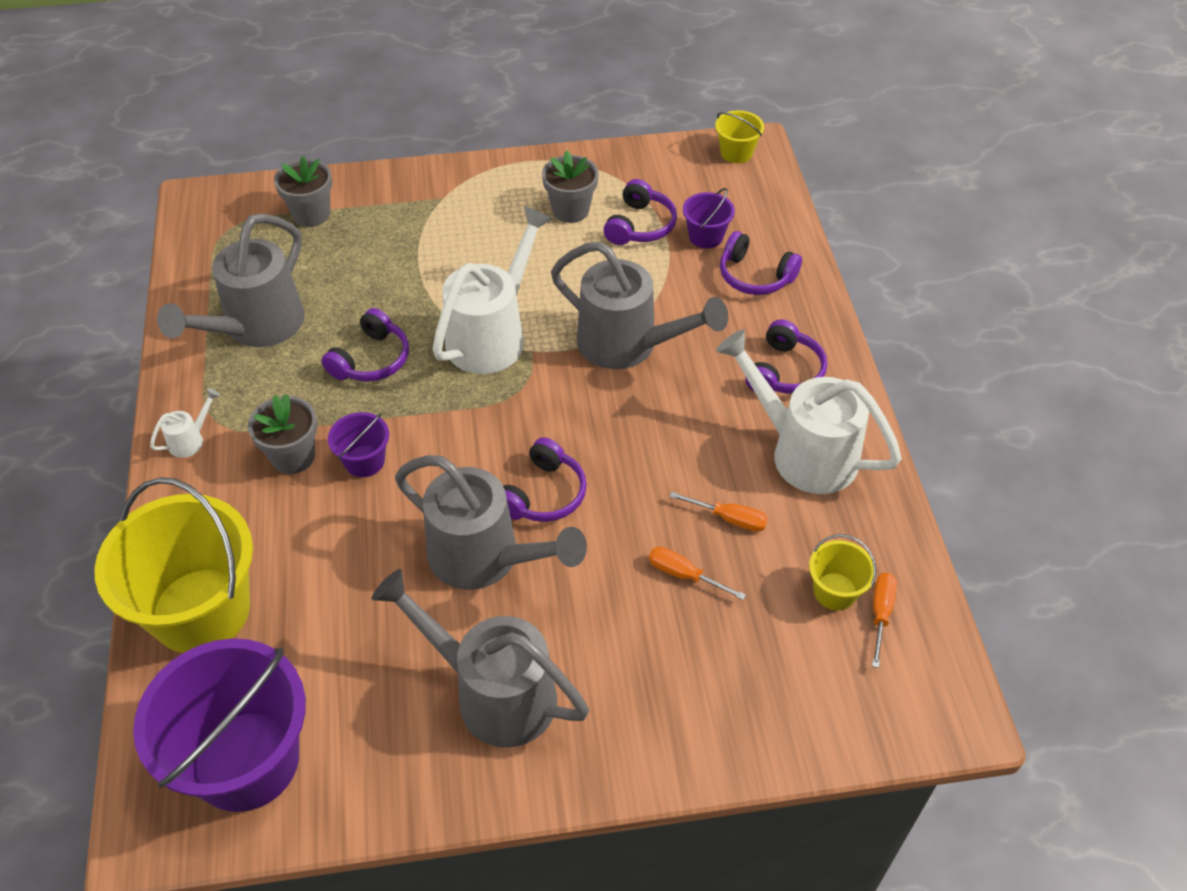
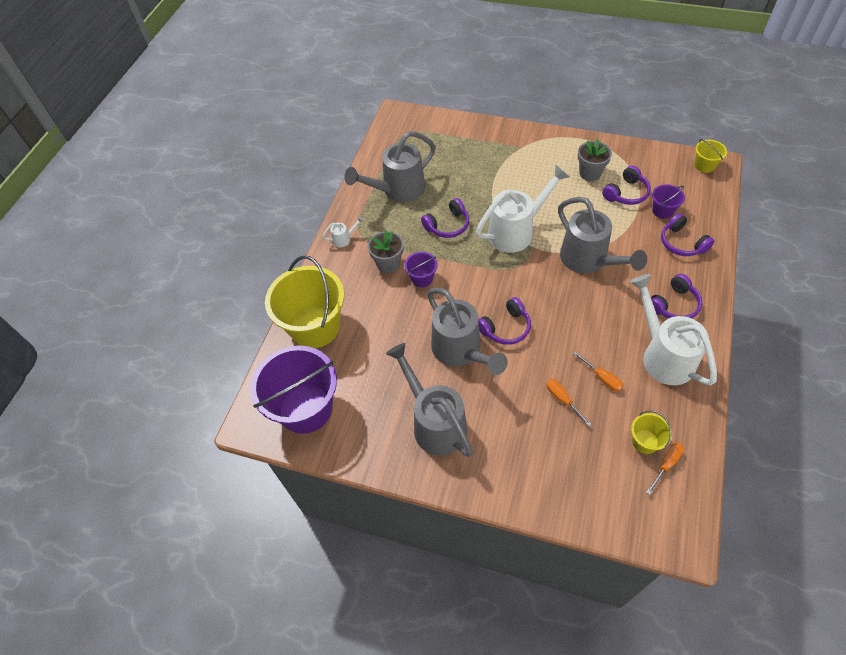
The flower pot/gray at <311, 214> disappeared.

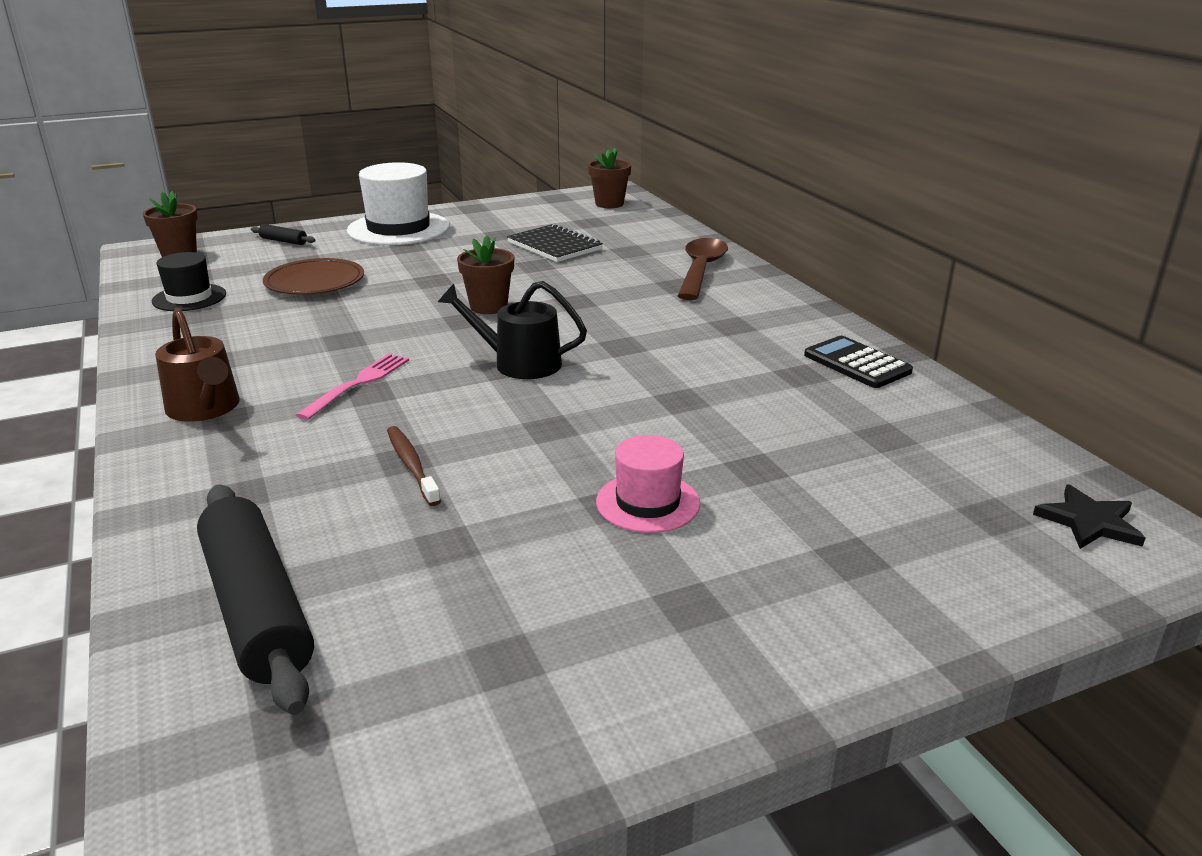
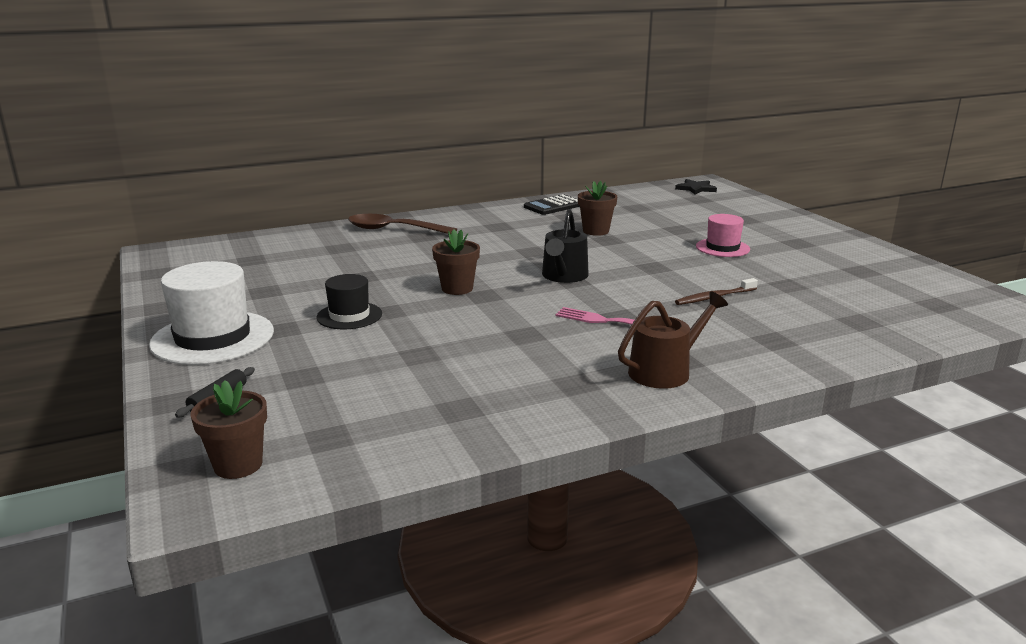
The dough roller/ebony at <257, 609> disappeared. The dinner plate/dark brown at <315, 282> disappeared. The notepad/ebony at <554, 246> disappeared. The top hat/ebony moved from <189, 298> to <349, 316>. The flower pot/dark brown moved from <609, 204> to <596, 231>.

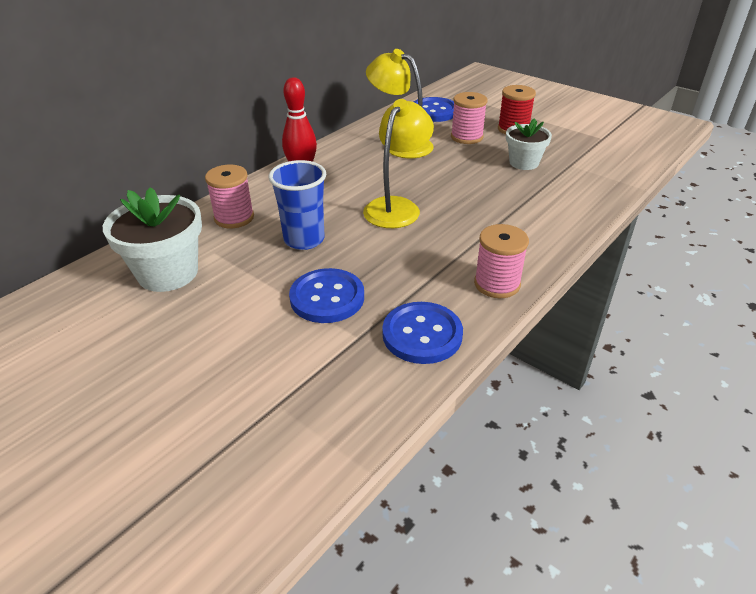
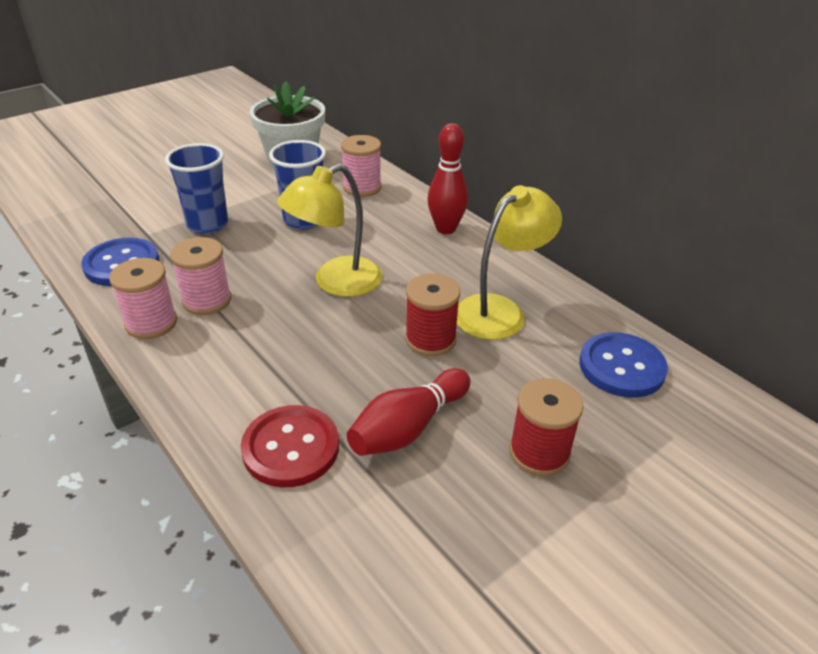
The sewing button/scarlet at <291, 448> appeared. The spool/scarlet at <430, 339> appeared. The spool/pink moved from <466, 137> to <206, 300>. The sewing button/blue at <327, 298> was replaced by the cup/blue at <207, 224>. The flower pot/snow-white at <524, 163> was replaced by the bowling pin/scarlet at <408, 427>. The lamp/golden at <397, 207> turned 105 degrees clockwise.

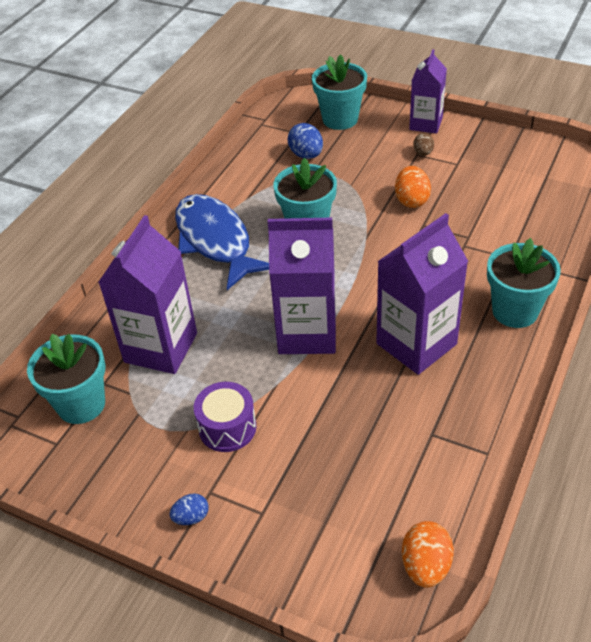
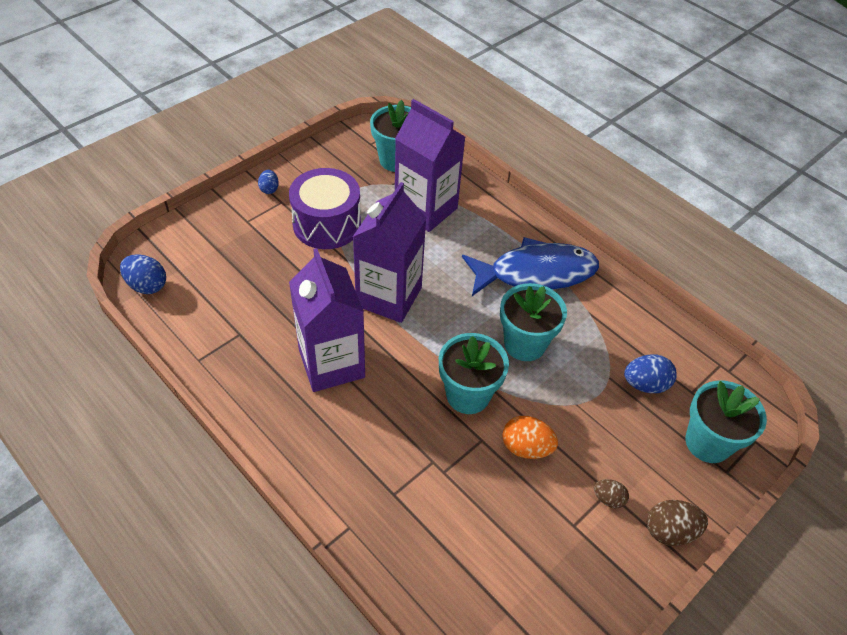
The flower pot/turquoise moved from <515, 311> to <468, 395>. The carton/purple at <426, 124> was replaced by the egg/dark brown at <669, 531>. The egg/orange at <425, 566> became the egg/blue at <147, 285>. The drum/purple at <227, 427> changed to 1.54 times the size.

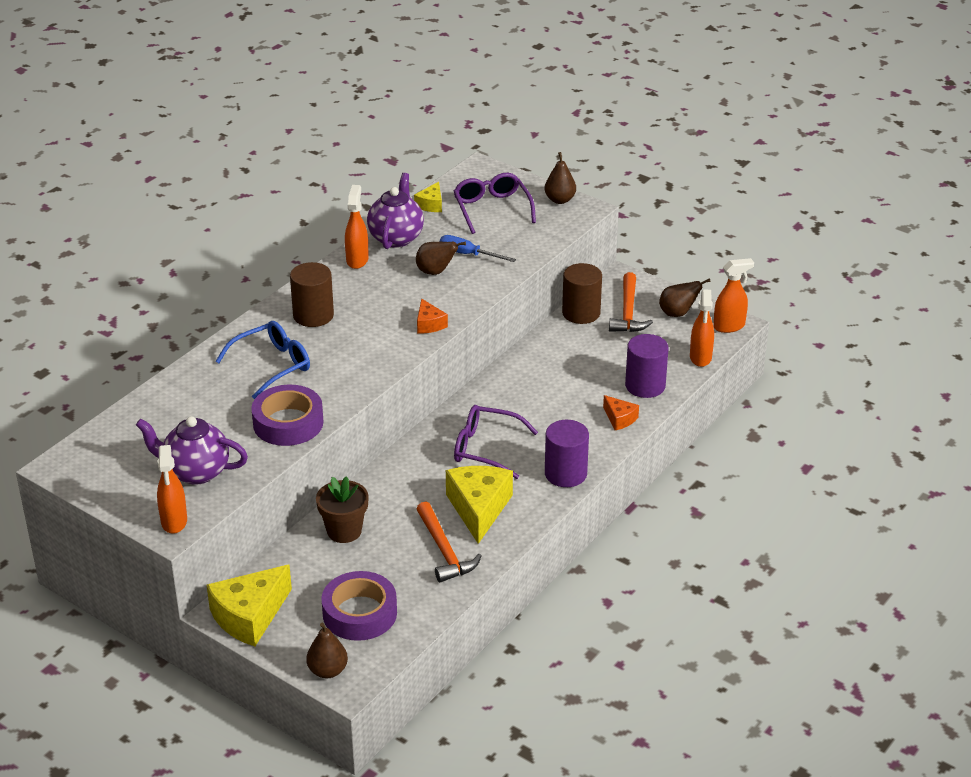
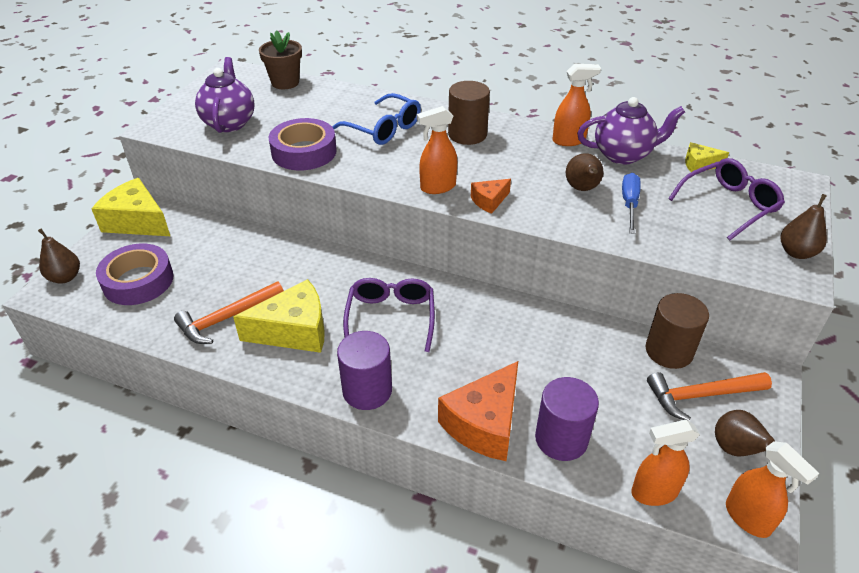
The spray bottle/orange moved from <174, 522> to <437, 187>. The flower pot/dark brown moved from <344, 531> to <285, 82>. The cheese/orange at <619, 419> changed to 1.97 times the size.

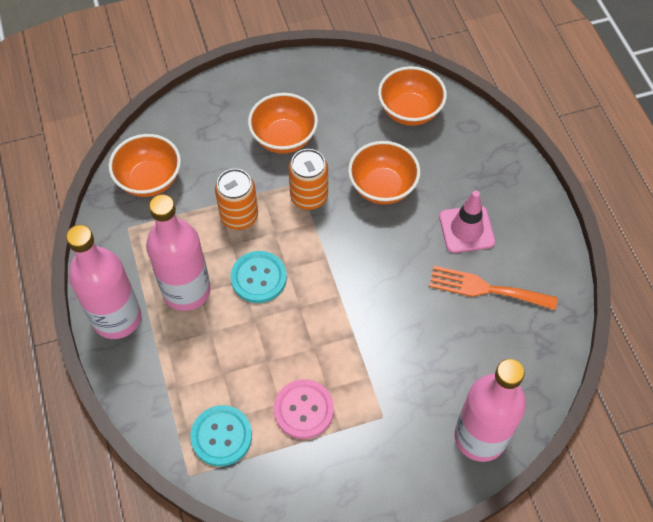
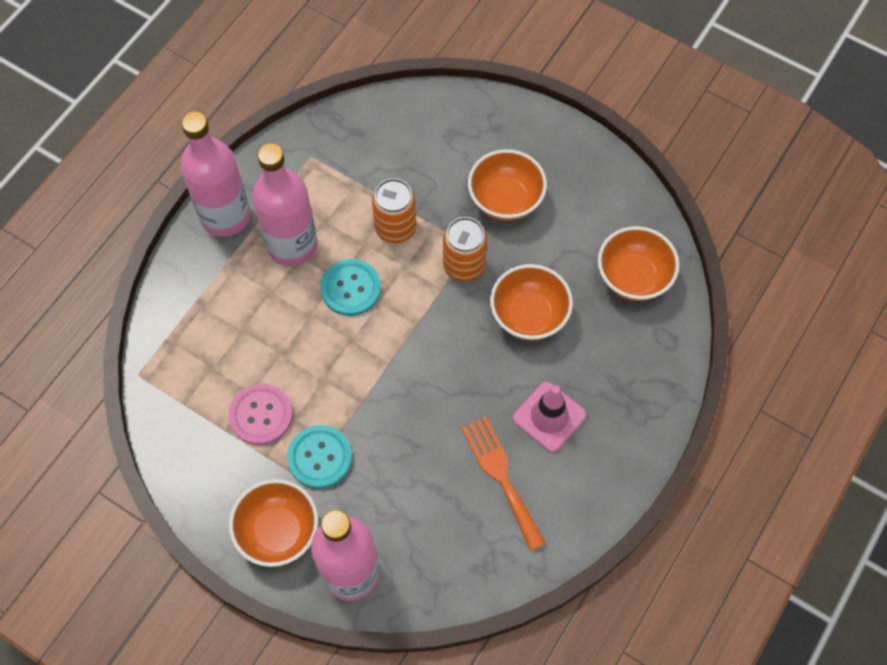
The serving bowl/orange moved from <149, 180> to <278, 531>. The sewing button/turquoise moved from <221, 436> to <319, 457>.

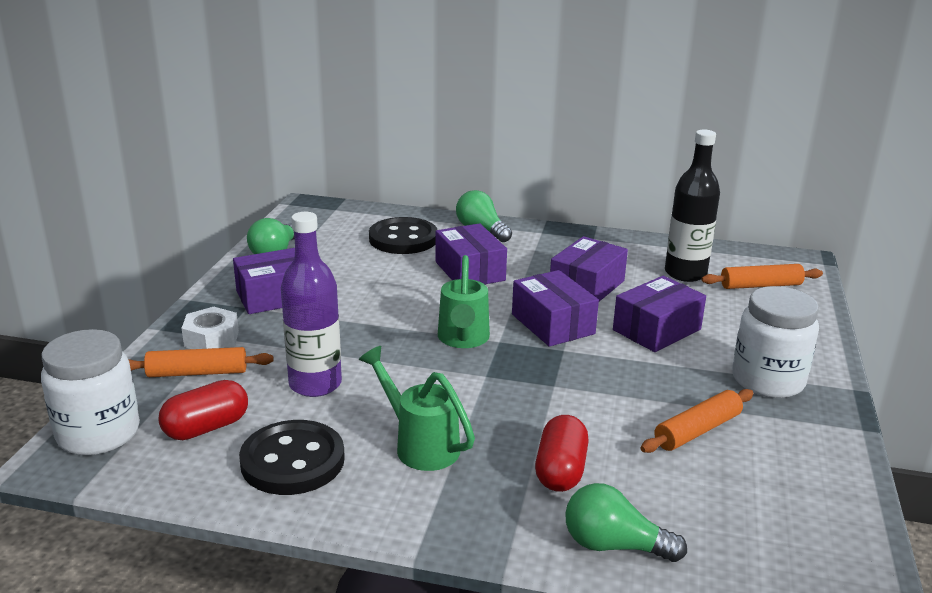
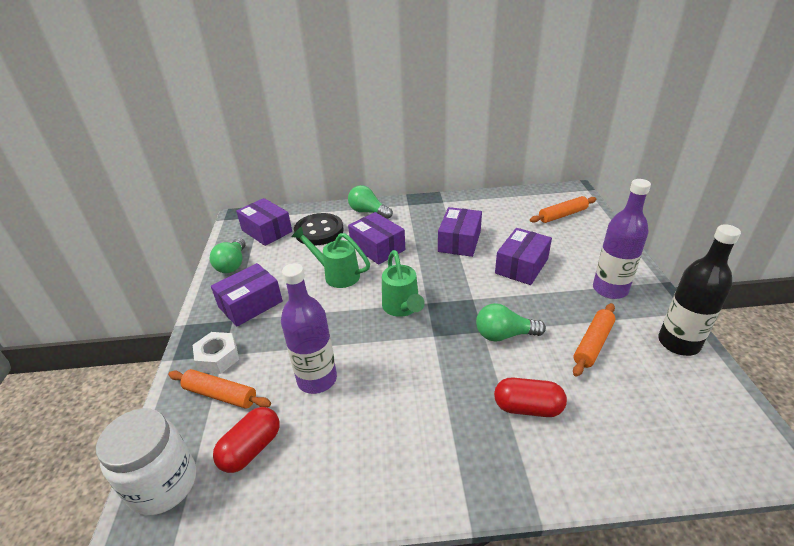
The sewing button/ebony at <292, 461> disappeared. The watering pot/emerald moved from <419, 444> to <336, 274>. The parcel/purple moved from <552, 324> to <266, 231>. The lightbulb/emerald moved from <613, 545> to <504, 335>. The bottle/ebony moved from <685, 273> to <678, 343>. The jam jar/snow-white at <768, 380> was replaced by the bottle/purple at <610, 289>. The dough roller/orange at <197, 372> turned 45 degrees clockwise. The capsule/scarlet at <560, 471> turned 75 degrees counterclockwise.

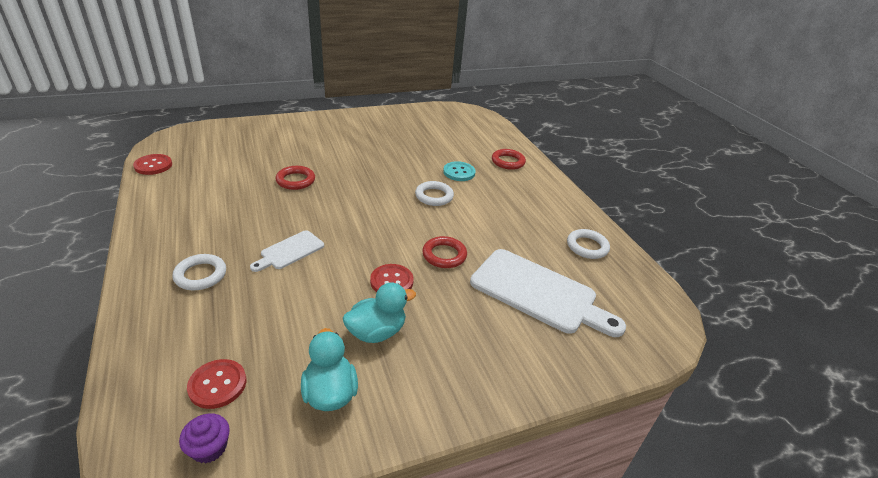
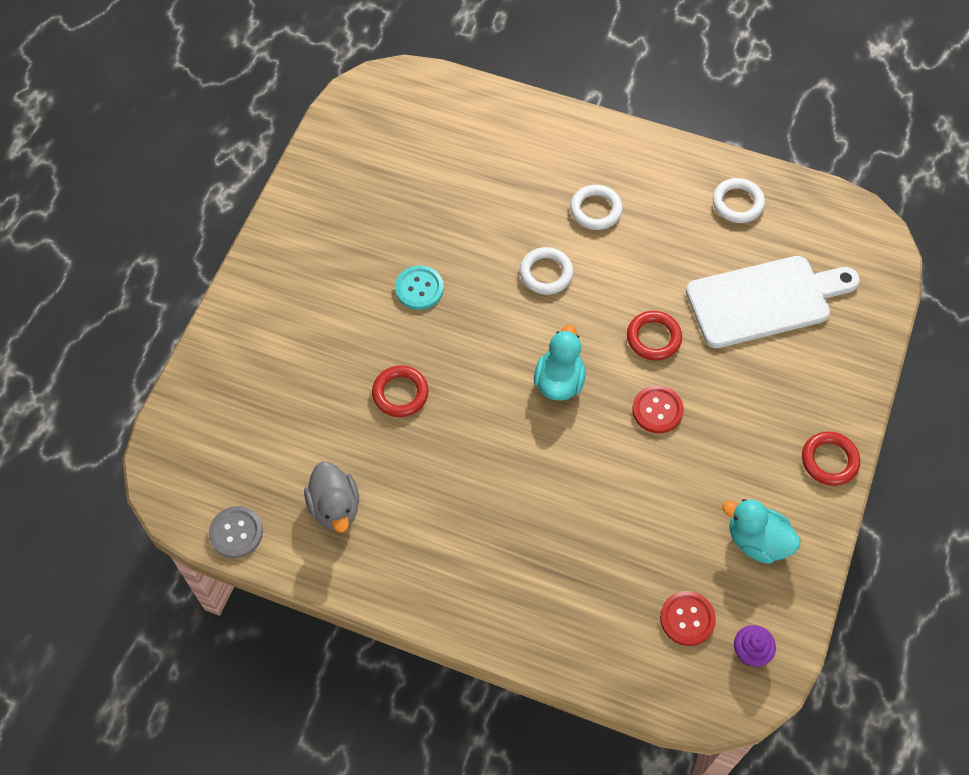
The chopping board/snow-white at <290, 251> disappeared. The rubber duck/gray at <335, 507> appeared. The ring/snow-white moved from <200, 275> to <595, 210>. The rubber duck/turquoise moved from <376, 332> to <559, 381>. The sewing button/turquoise moved from <459, 172> to <419, 288>. The ring/scarlet moved from <508, 162> to <829, 460>. The sewing button/scarlet at <153, 165> became the sewing button/gray at <236, 533>.

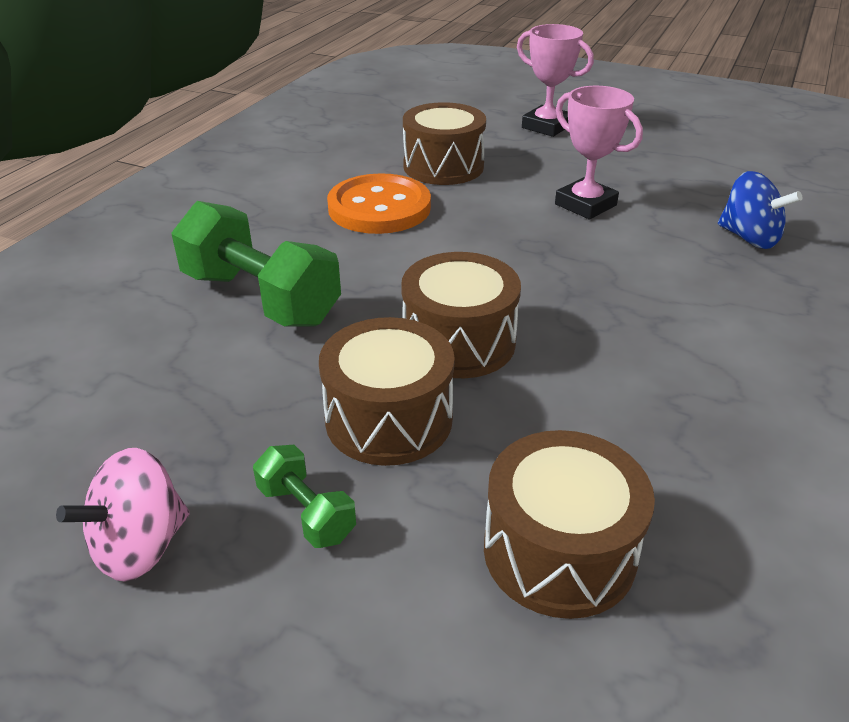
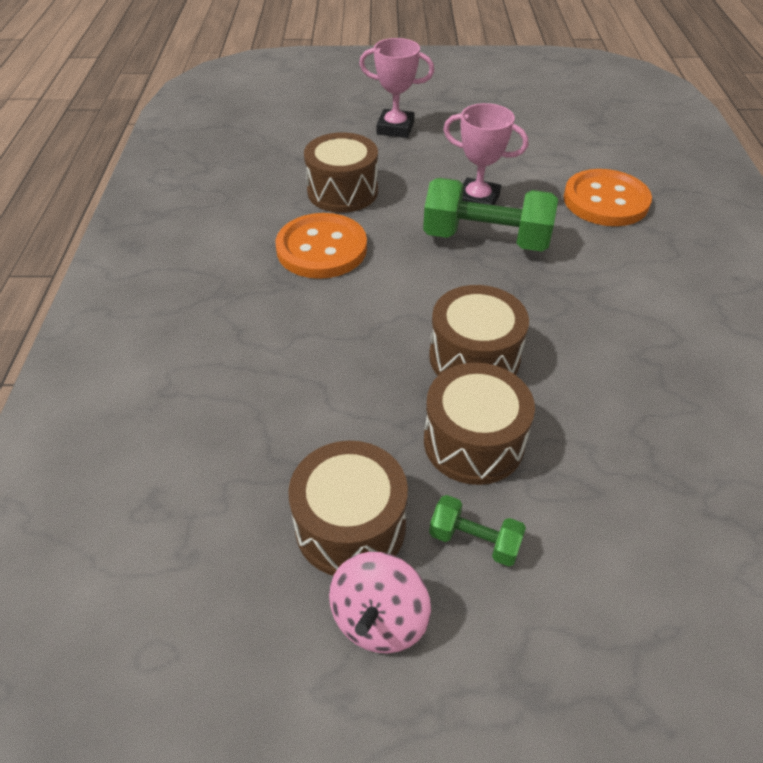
The free weight/emerald moved from <260, 298> to <486, 239>. The drum/dark brown moved from <559, 551> to <350, 526>. The toy top/blue at <749, 238> was replaced by the sewing button/orange at <605, 201>.

